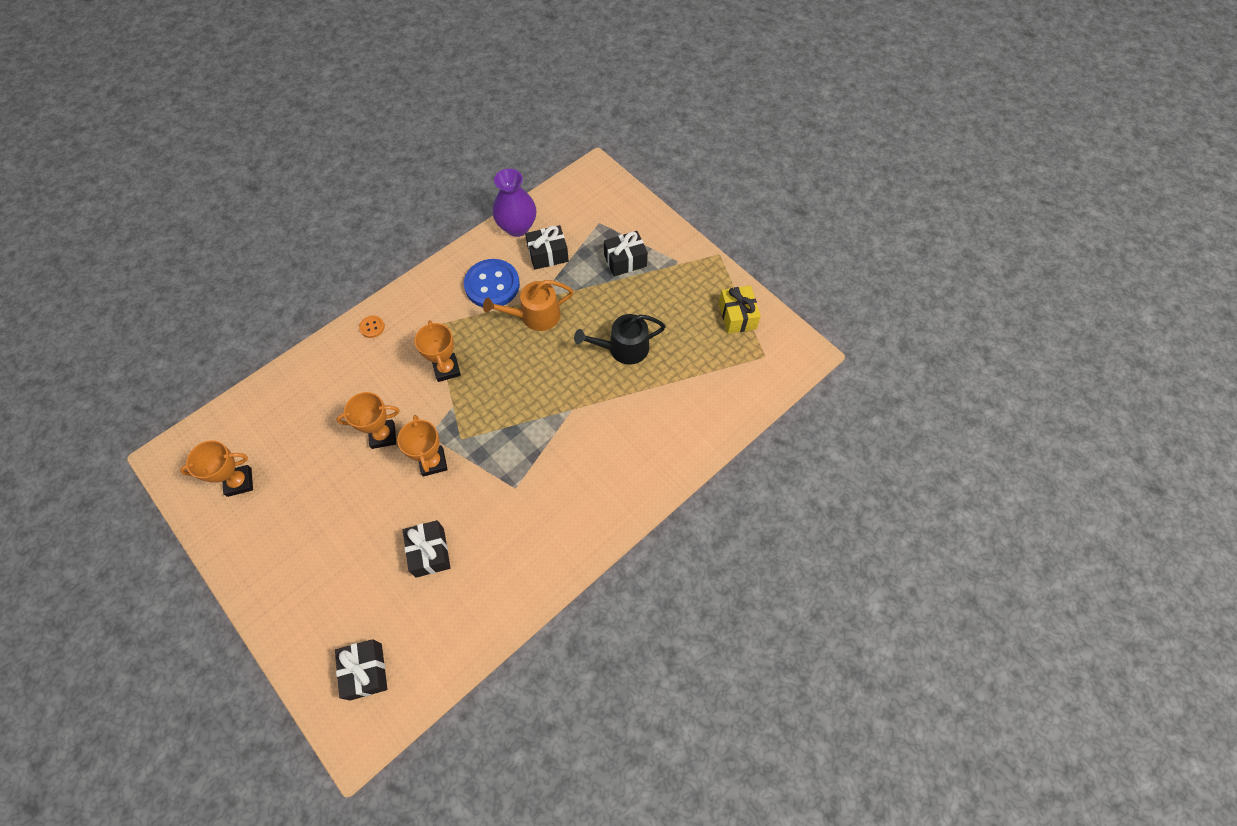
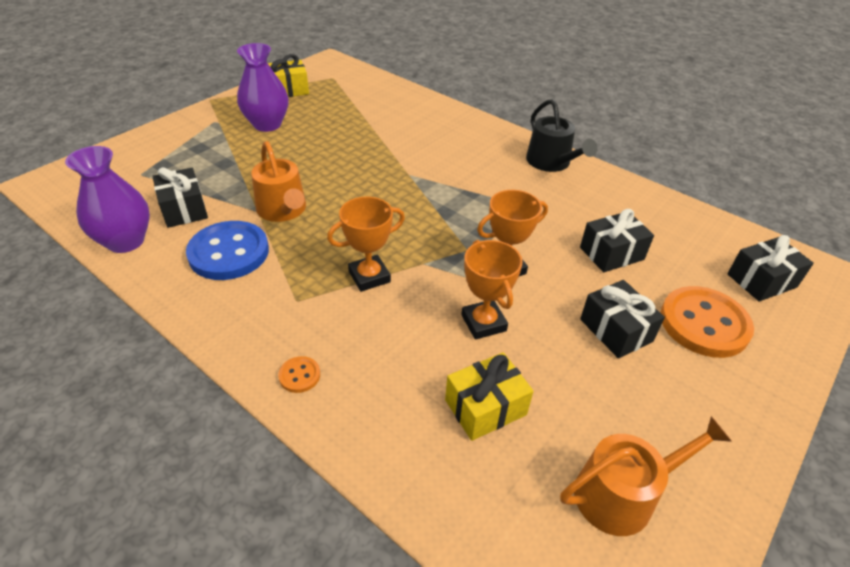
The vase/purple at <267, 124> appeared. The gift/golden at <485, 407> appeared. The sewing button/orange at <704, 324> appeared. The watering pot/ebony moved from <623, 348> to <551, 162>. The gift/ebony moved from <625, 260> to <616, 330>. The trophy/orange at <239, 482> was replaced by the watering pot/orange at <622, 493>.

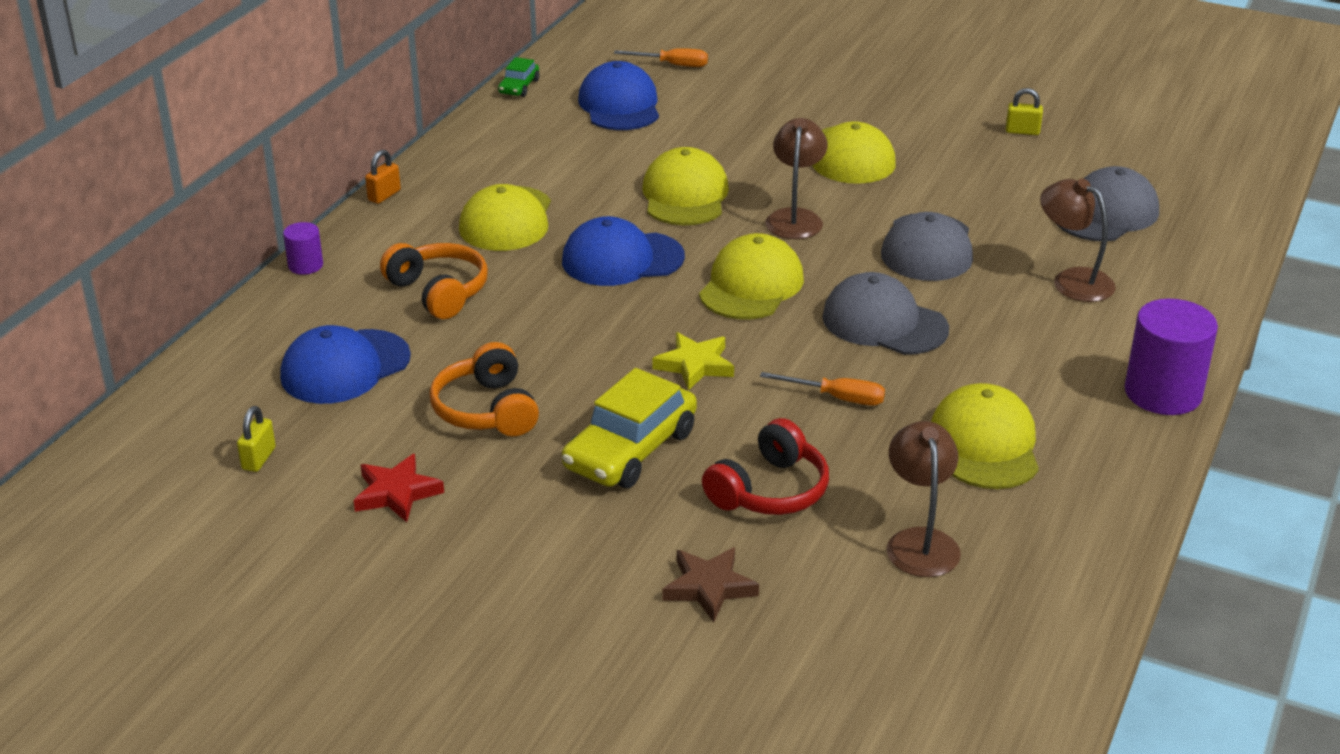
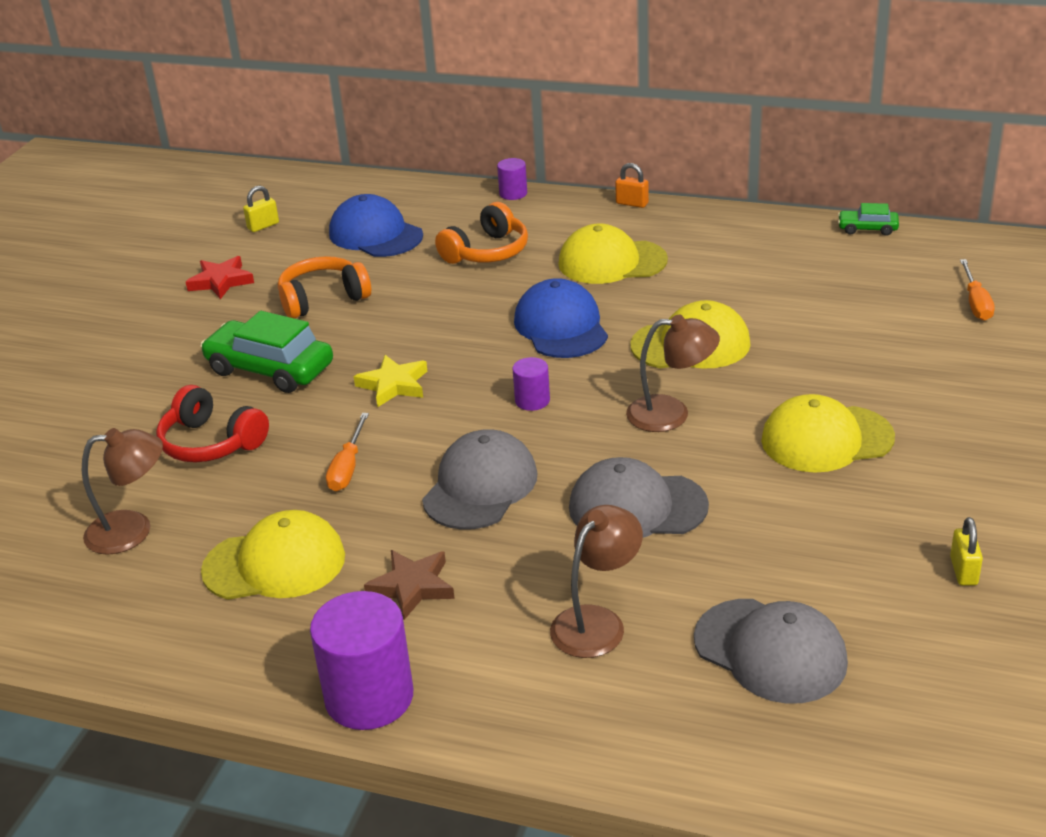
The peaked cap/blue at <619, 105> disappeared. The five-pointed star/dark brown moved from <709, 587> to <412, 587>. The peaked cap/golden at <751, 285> was replaced by the cylinder shape/purple at <532, 400>. The car/golden at <630, 450> became the car/emerald at <270, 369>. The padlock/golden at <258, 459> turned 45 degrees counterclockwise.

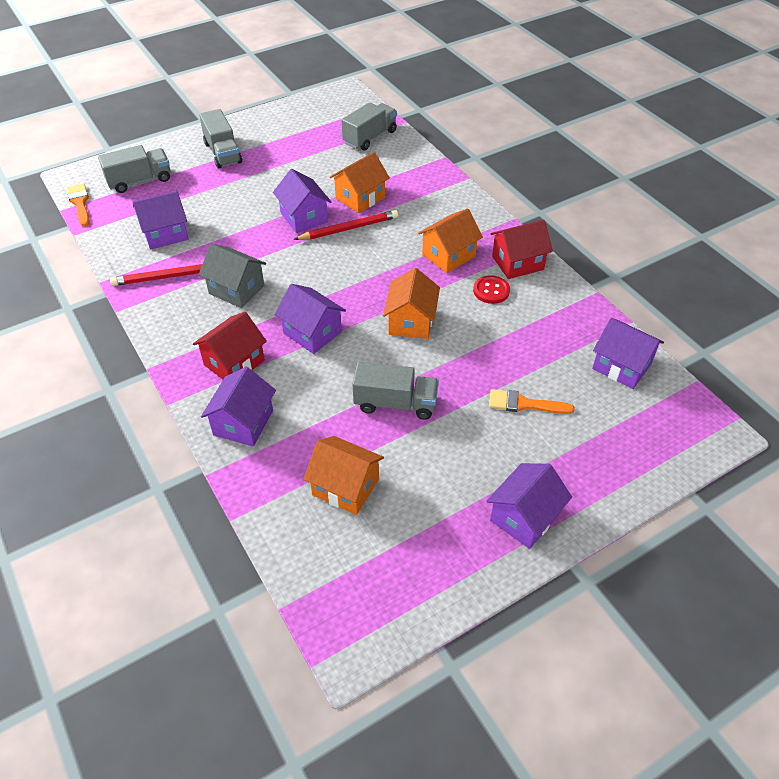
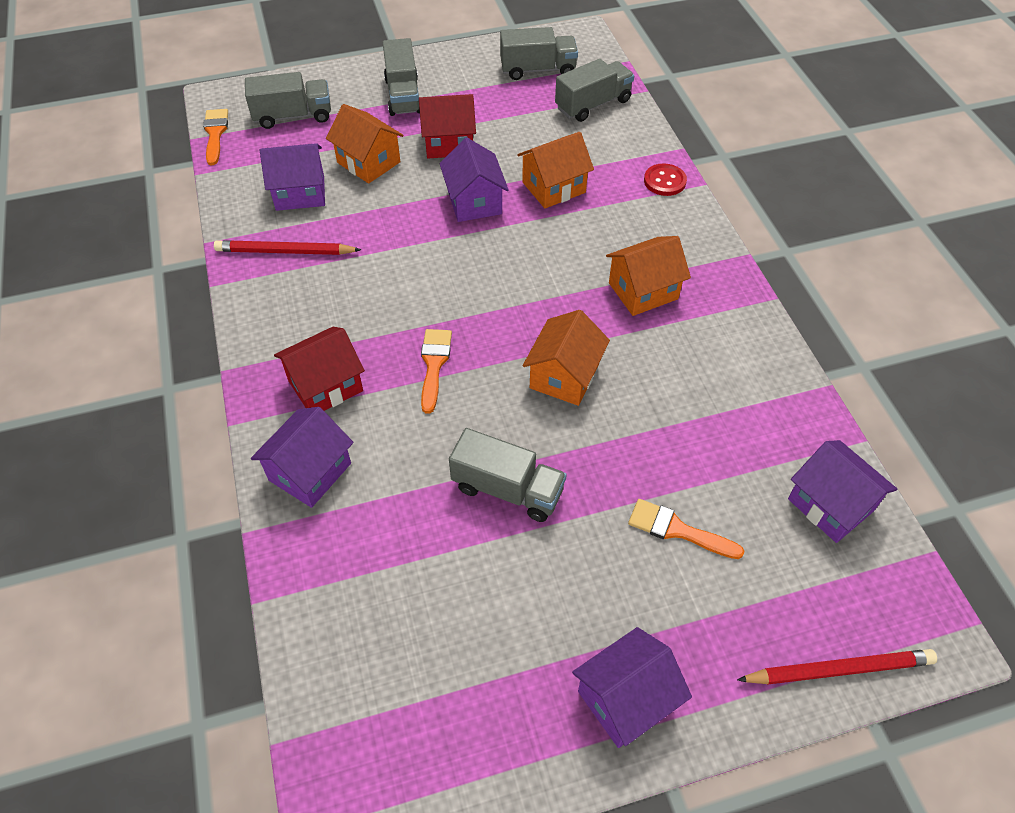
The house/gray at <236, 289> disappeared. The truck/gray at <538, 70> appeared. The lead pencil/scarlet moved from <349, 228> to <839, 669>. The house/orange moved from <345, 487> to <368, 162>. The sewing button/scarlet moved from <491, 291> to <664, 181>. The house/scarlet moved from <517, 263> to <449, 143>. The house/purple at <312, 332> was replaced by the paintbrush/orange at <434, 365>.

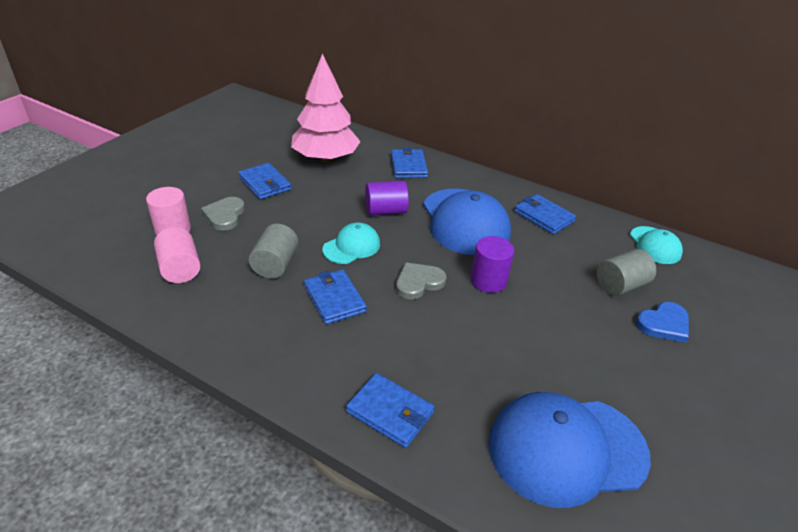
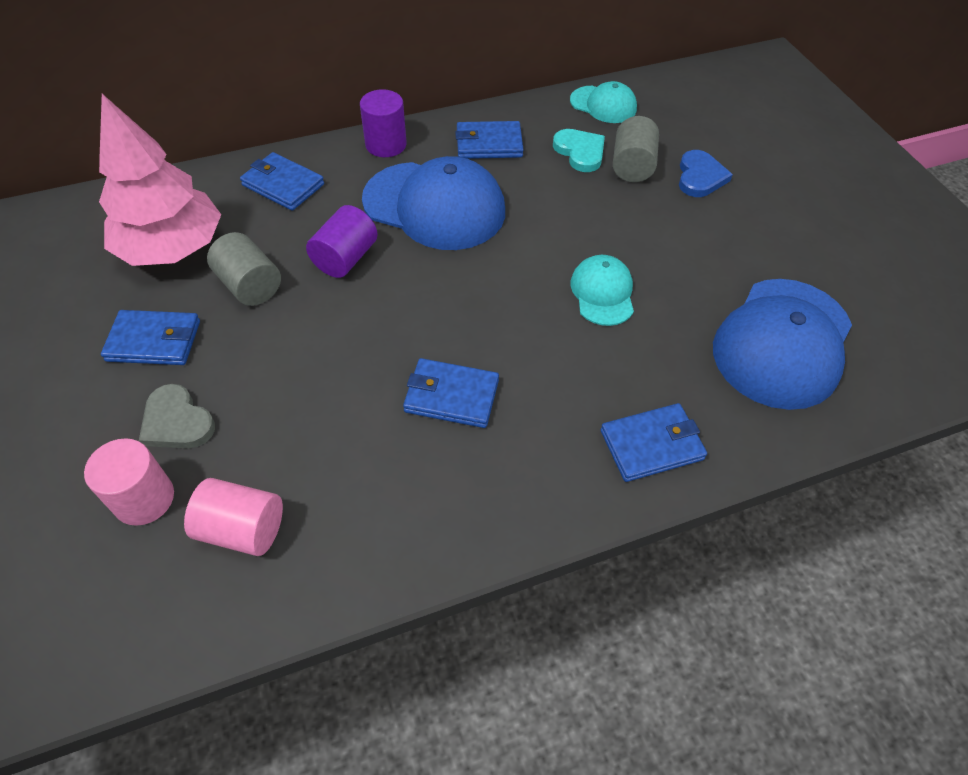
The love heart/gray at <418, 282> disappeared. The love heart/turquoise at <580, 152> appeared. The cylinder shape/gray moved from <275, 264> to <250, 285>. The peaked cap/turquoise moved from <351, 246> to <602, 293>. The cylinder shape/purple moved from <488, 280> to <386, 144>.

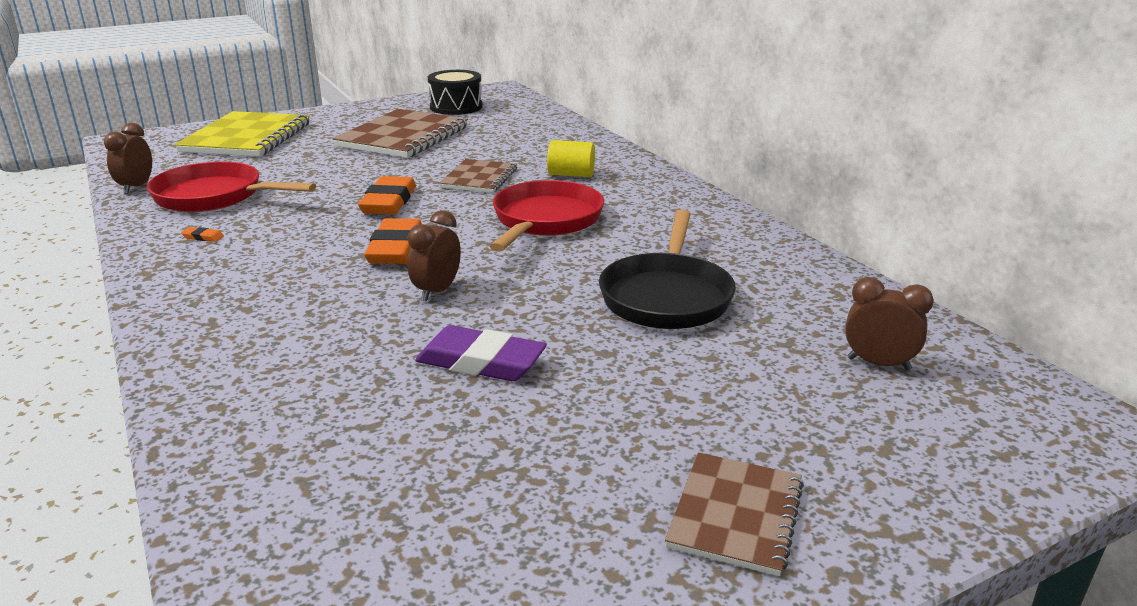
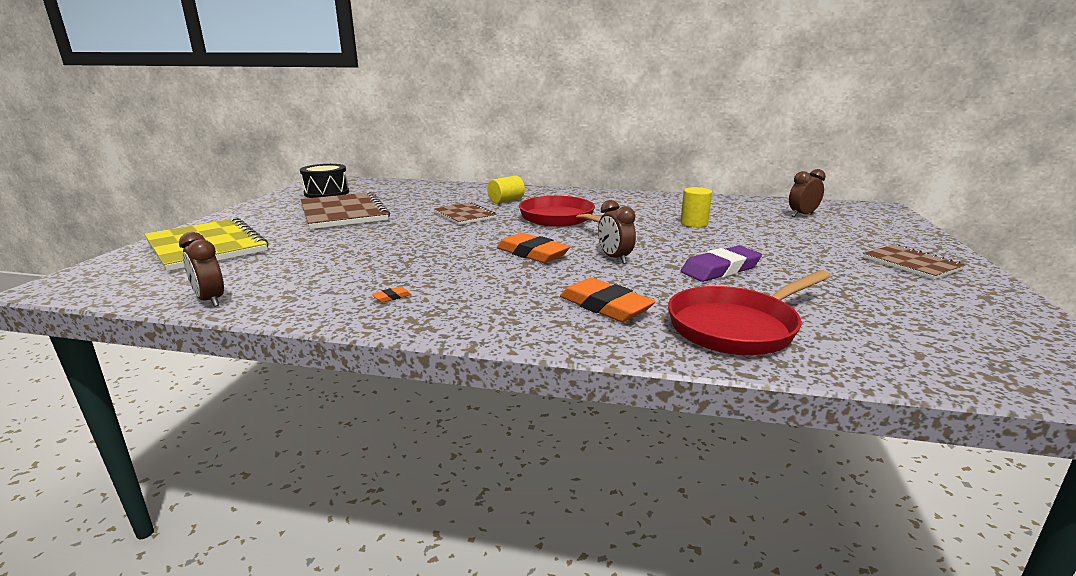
The frying pan/scarlet moved from <215, 197> to <737, 327>. The pencil eraser/orange moved from <389, 202> to <605, 306>. The frying pan/ebony at <666, 296> was replaced by the cylinder shape/golden at <694, 223>.

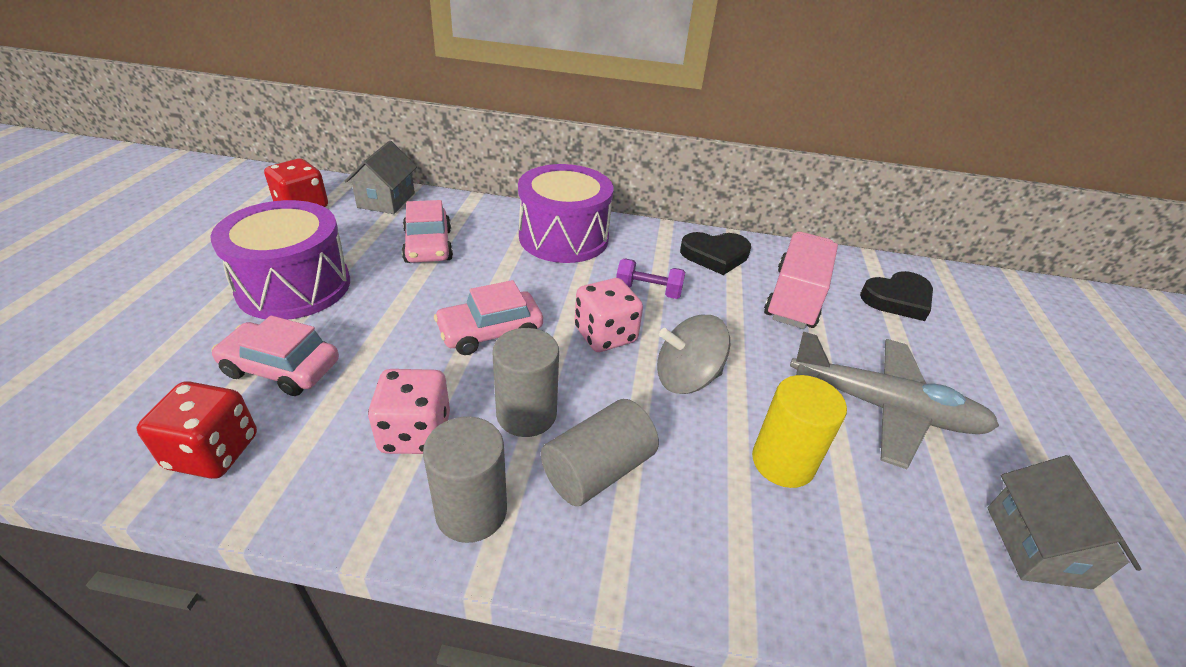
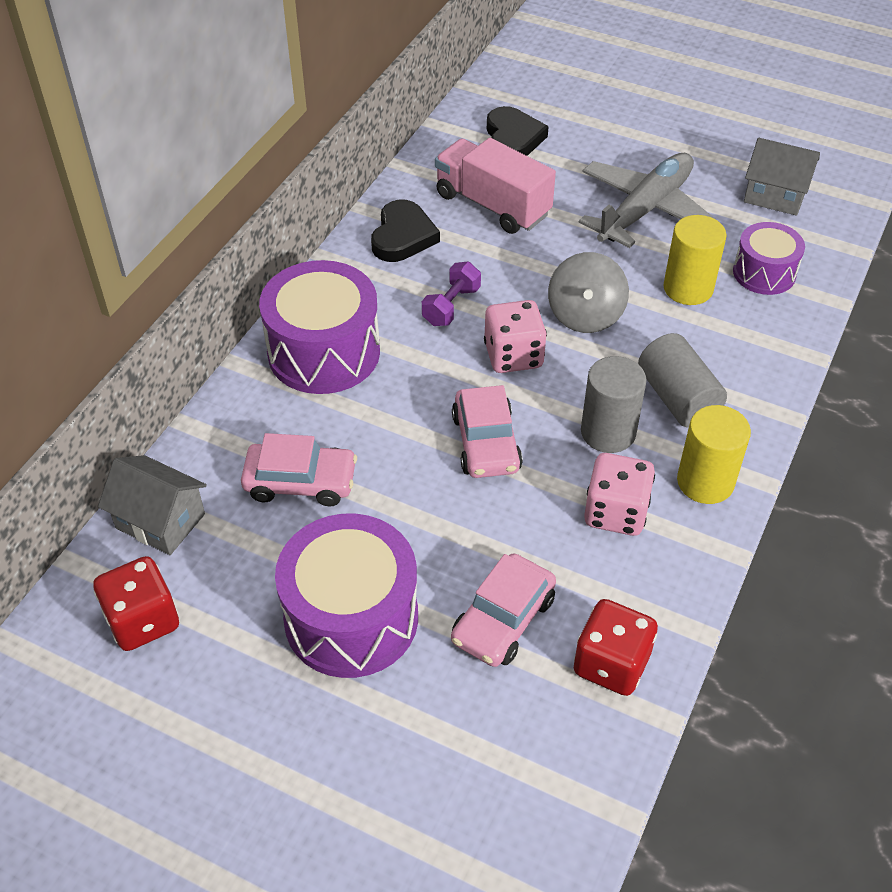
The drum/purple at <764, 273> appeared. The cylinder shape/gray at <471, 511> became the cylinder shape/golden at <705, 482>.

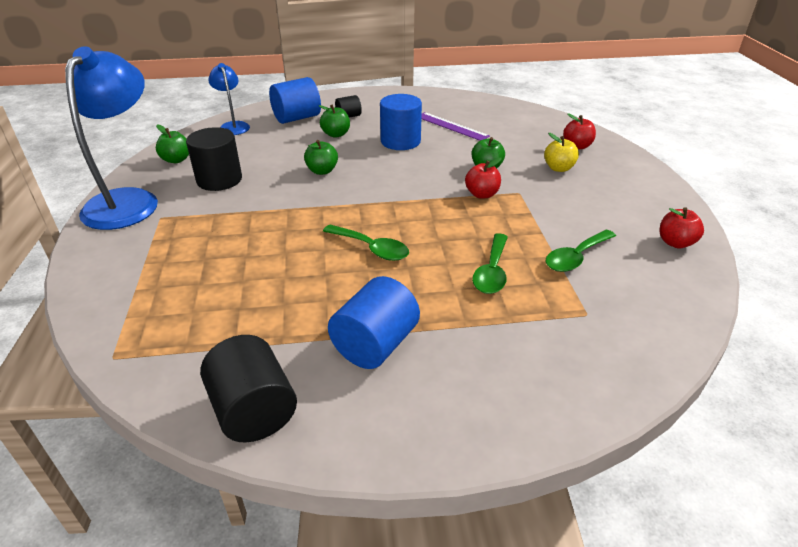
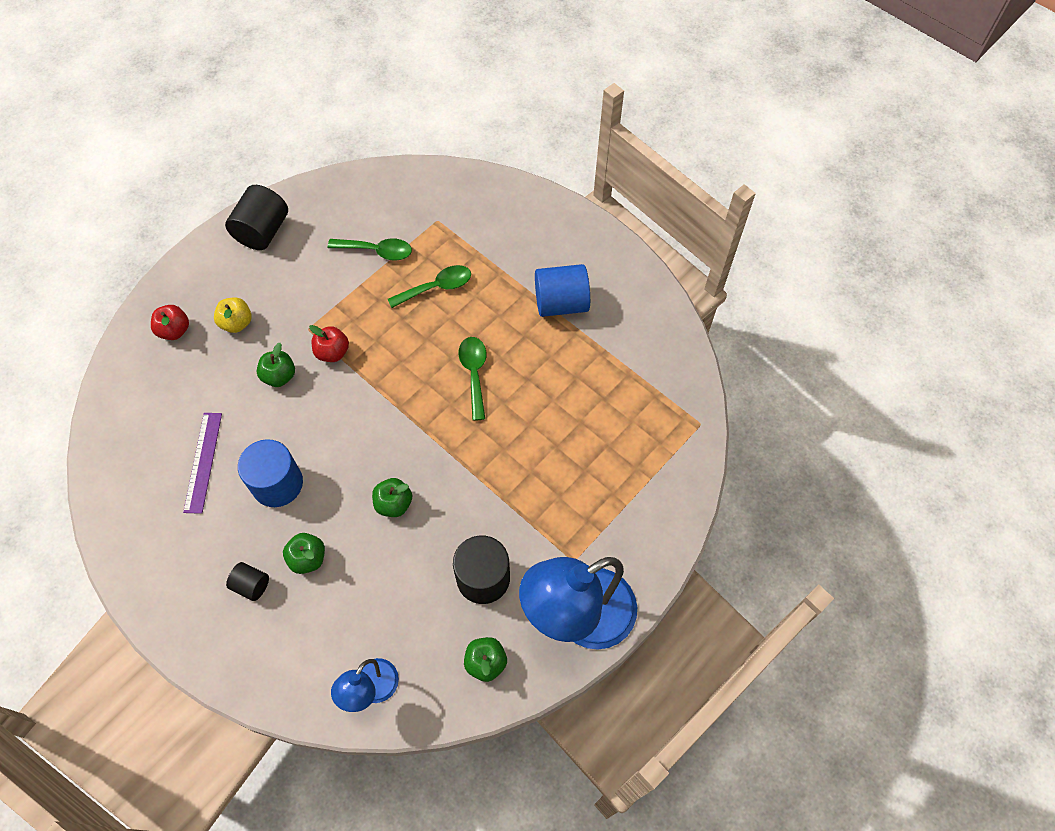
The cylinder shape/blue at <297, 118> disappeared. The apple/scarlet at <675, 243> disappeared. The cylinder shape/ebony moved from <253, 410> to <263, 231>.

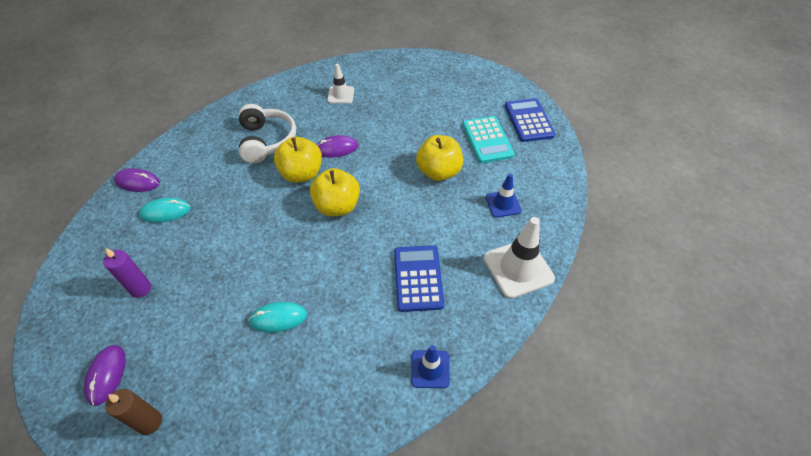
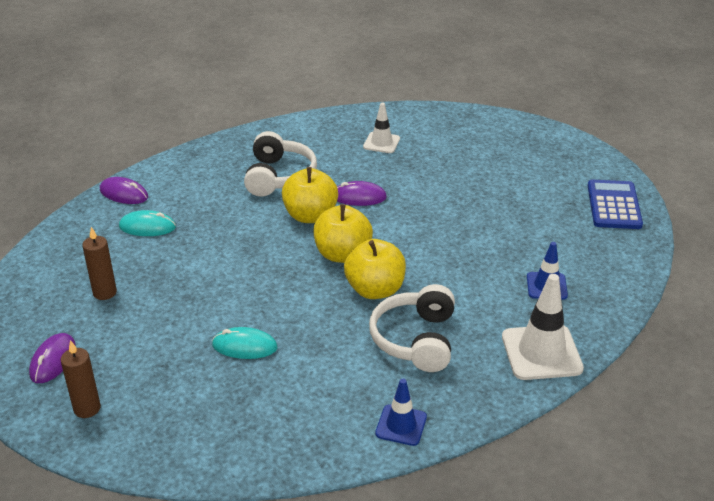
The pocket calculator/turquoise at <487, 140> disappeared. The apple/golden moved from <438, 172> to <375, 290>. The pocket calculator/blue at <418, 278> was replaced by the over-ear headphones/snow-white at <415, 340>. The wax candle/purple at <141, 289> became the wax candle/dark brown at <105, 292>.

